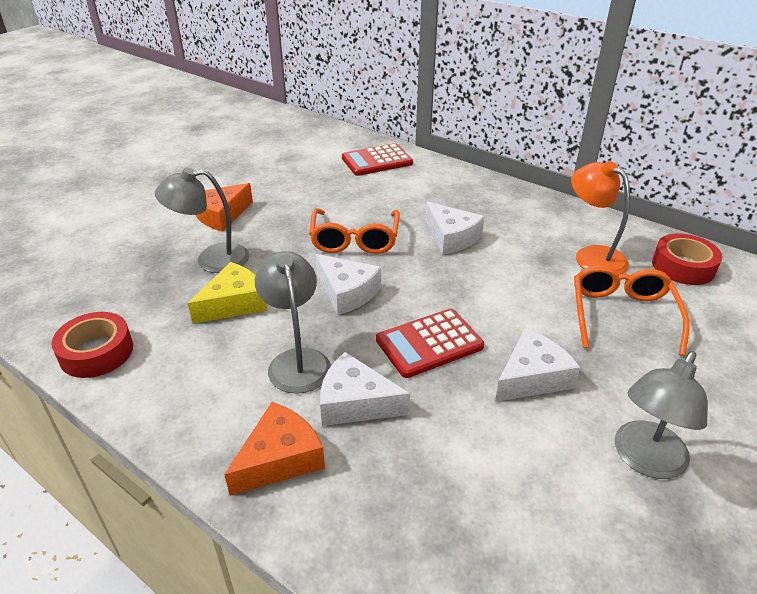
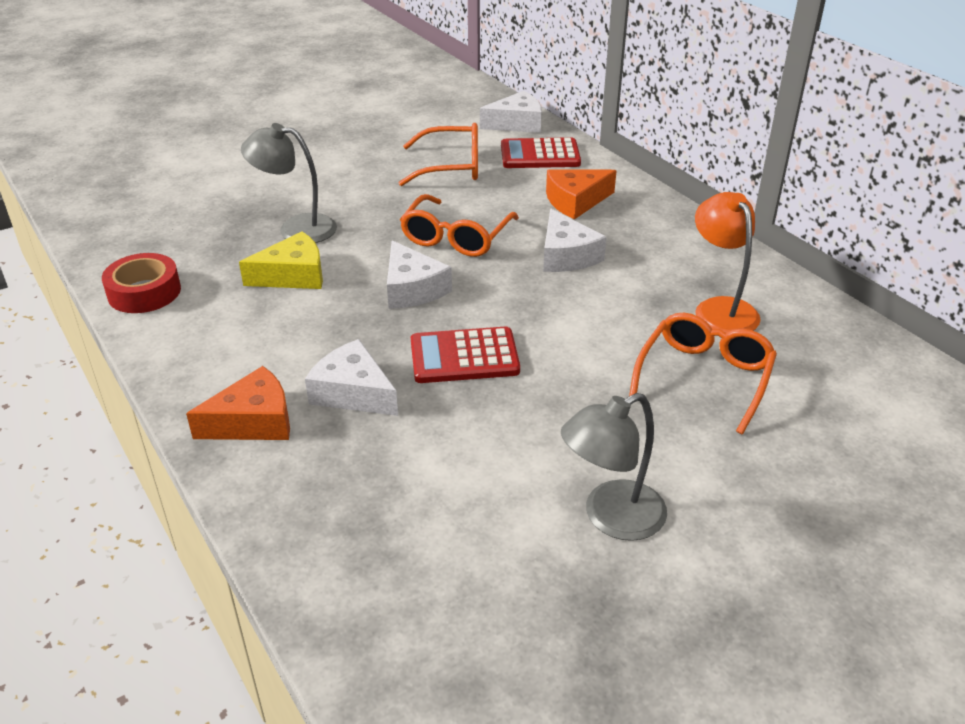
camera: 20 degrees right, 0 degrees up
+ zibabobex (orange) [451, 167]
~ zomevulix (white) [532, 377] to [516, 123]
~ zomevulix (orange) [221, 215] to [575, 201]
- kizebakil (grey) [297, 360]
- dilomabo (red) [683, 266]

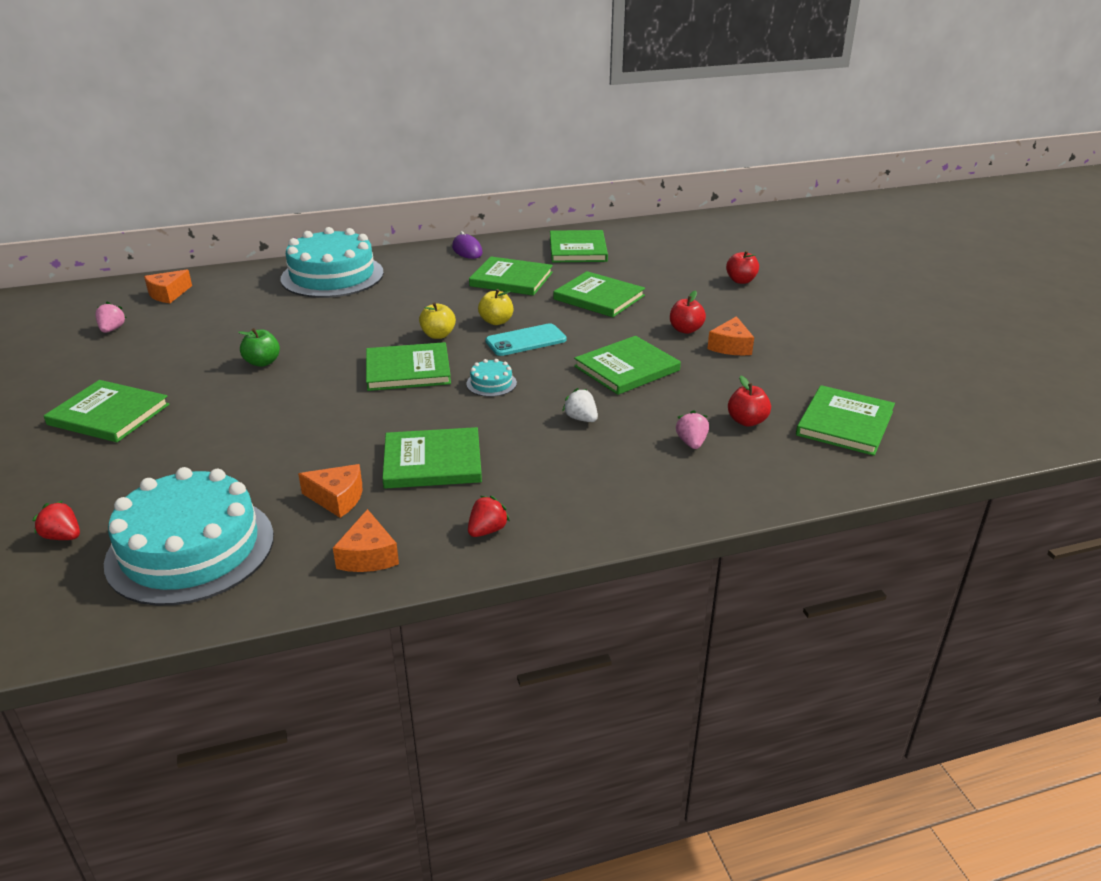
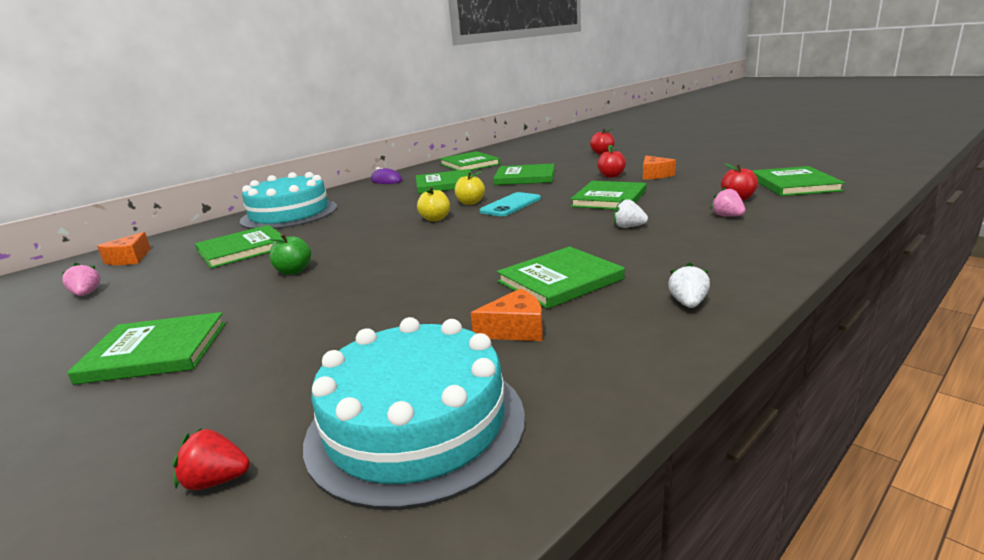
camera: 25 degrees left, 10 degrees down
~ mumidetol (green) [408, 370] to [243, 249]
~ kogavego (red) [487, 530] to kogavego (white) [688, 303]
- zomevulix (orange) [368, 555]
- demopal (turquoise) [491, 383]

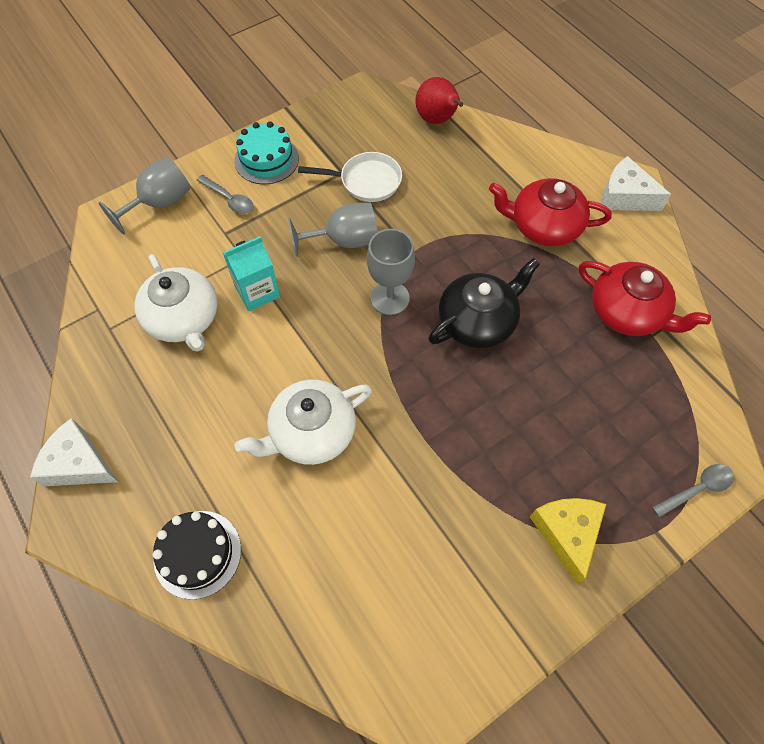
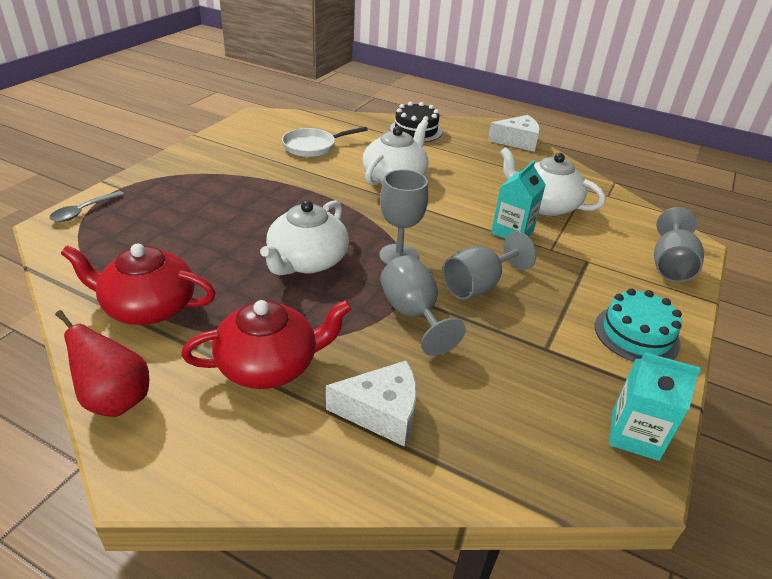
camera: 150 degrees right, 25 degrees down
~ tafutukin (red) [437, 120] to [115, 400]
~ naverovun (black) [478, 321] to naverovun (white) [307, 261]
~ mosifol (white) [366, 181] to [313, 146]
~ zomevulix (white) [625, 196] to [382, 412]
+ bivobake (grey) [413, 314]
+ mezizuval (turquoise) [635, 435]
- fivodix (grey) [229, 199]
- zomevulix (yellow) [567, 533]

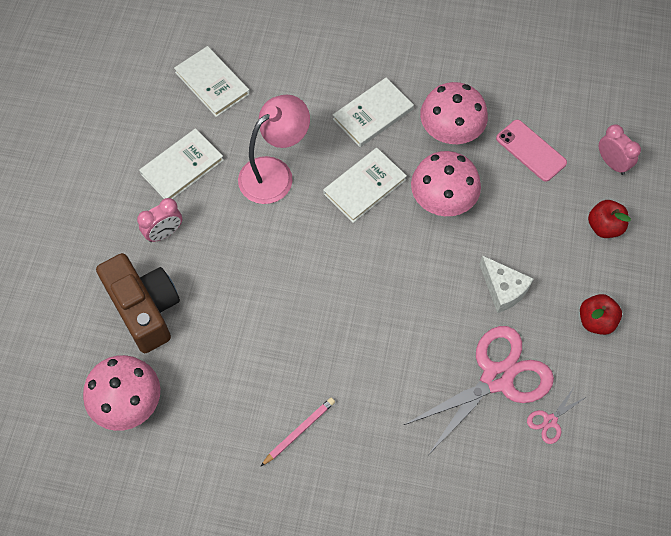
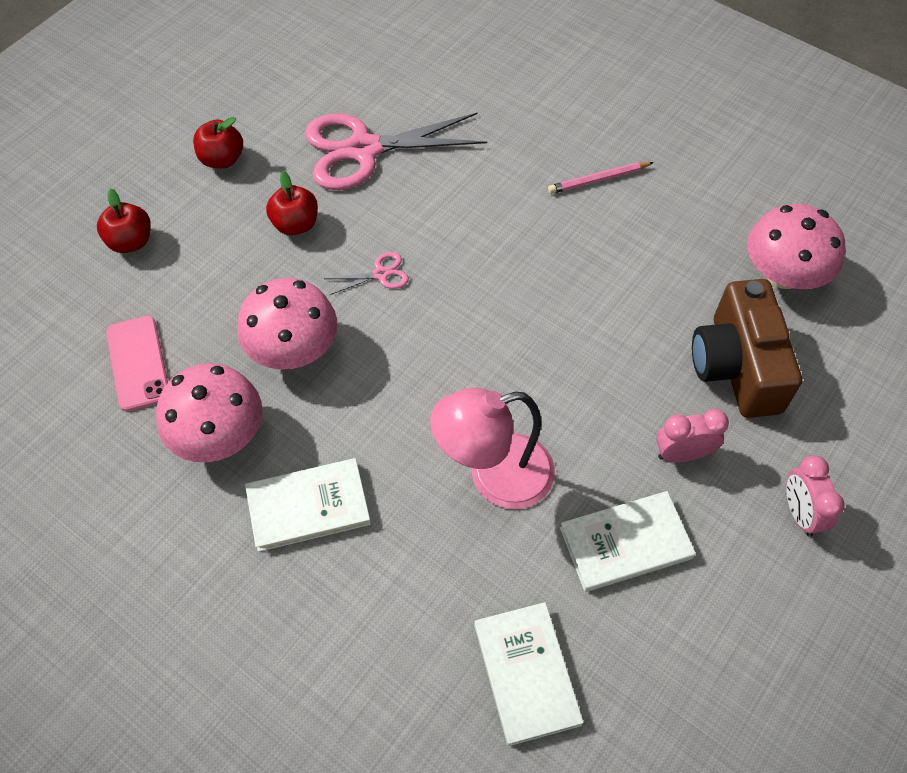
camera: 155 degrees left, 5 degrees down
~ zomevulix (white) [503, 289] to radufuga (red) [295, 224]
~ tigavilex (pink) [550, 421] to [380, 274]
~ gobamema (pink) [612, 163] to [799, 513]
- mumidetol (white) [364, 187]

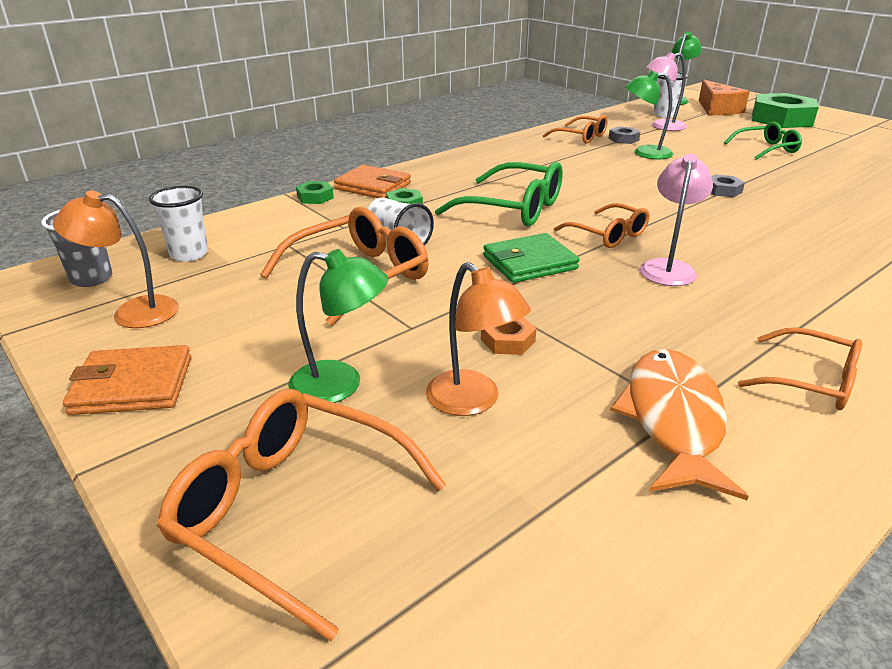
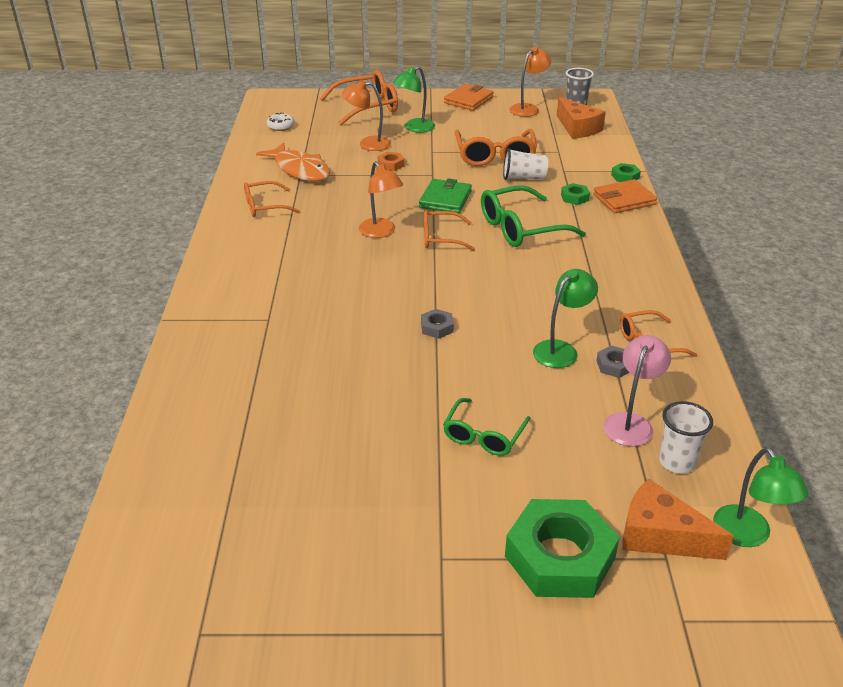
camera: 130 degrees right, 5 degrees up
+ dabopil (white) [281, 126]
~ kizebakil (pink) [668, 267] to kizebakil (orange) [381, 232]
~ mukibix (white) [189, 254] to zomevulix (orange) [578, 128]

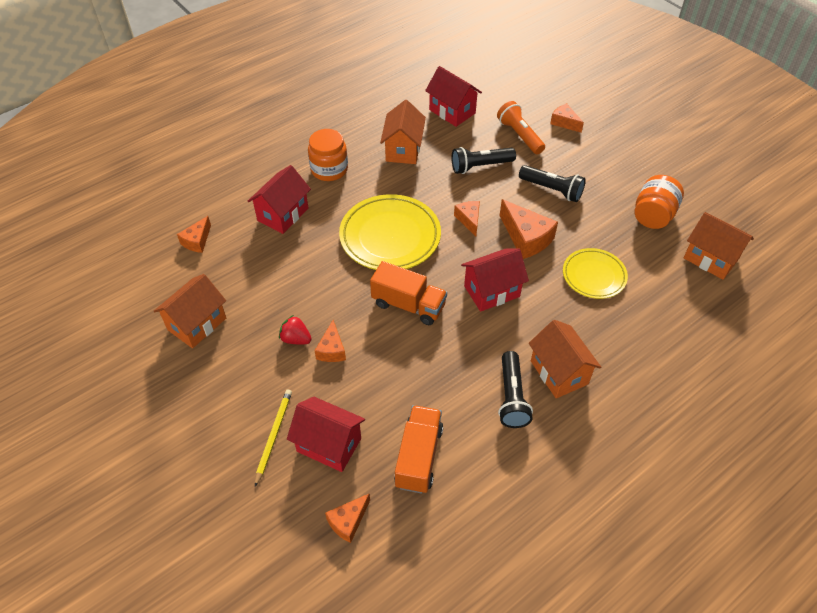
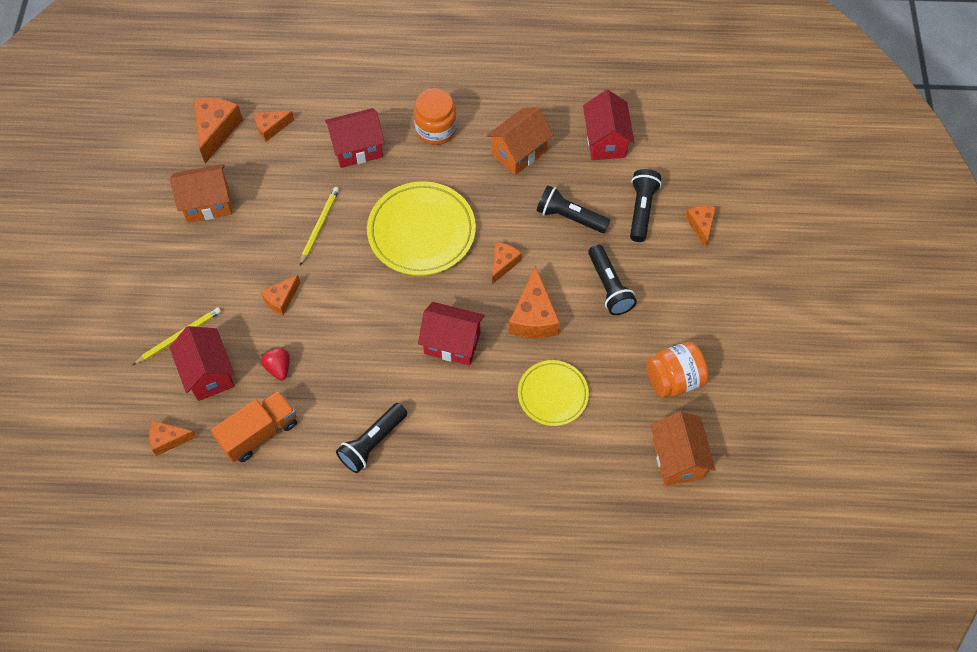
camera: 40 degrees right, 10 degrees up
+ zomevulix (orange) [216, 130]
~ kogavego (red) [296, 339] to [278, 367]
+ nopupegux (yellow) [319, 226]
~ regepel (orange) [520, 135] to regepel (black) [641, 210]
- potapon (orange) [408, 305]
- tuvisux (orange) [559, 372]

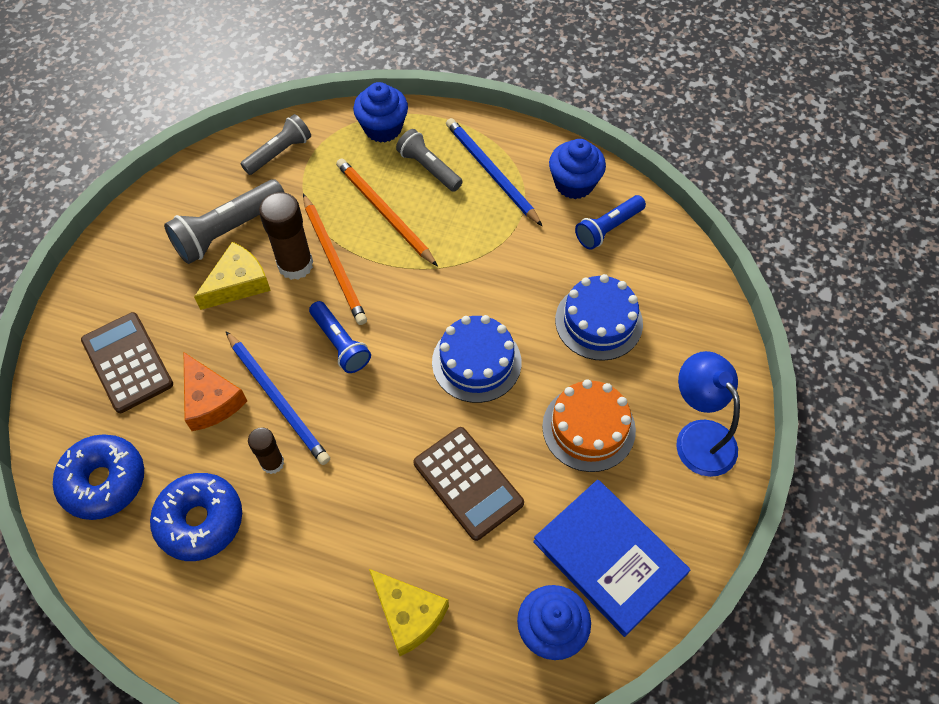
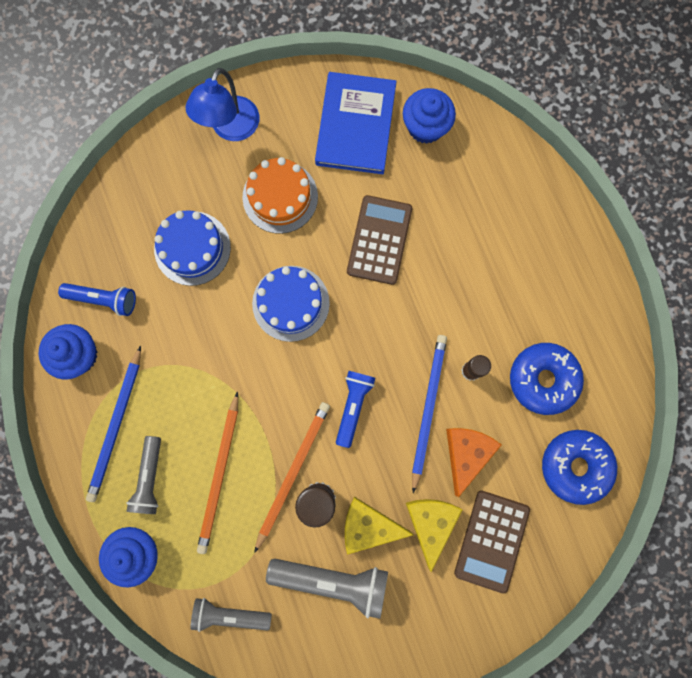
camera: 130 degrees left, 20 degrees up
~ zomevulix (yellow) [408, 614] to [431, 523]

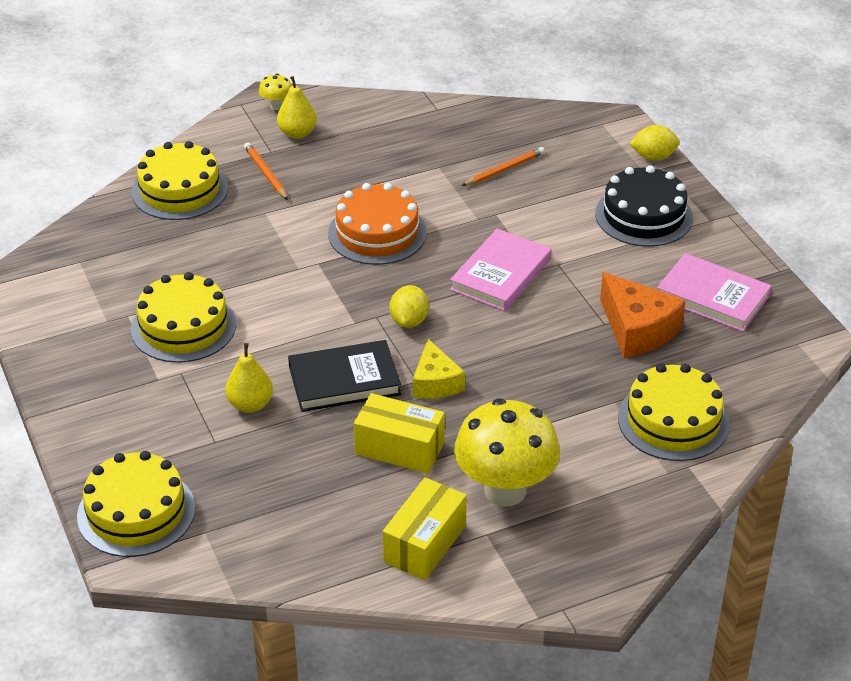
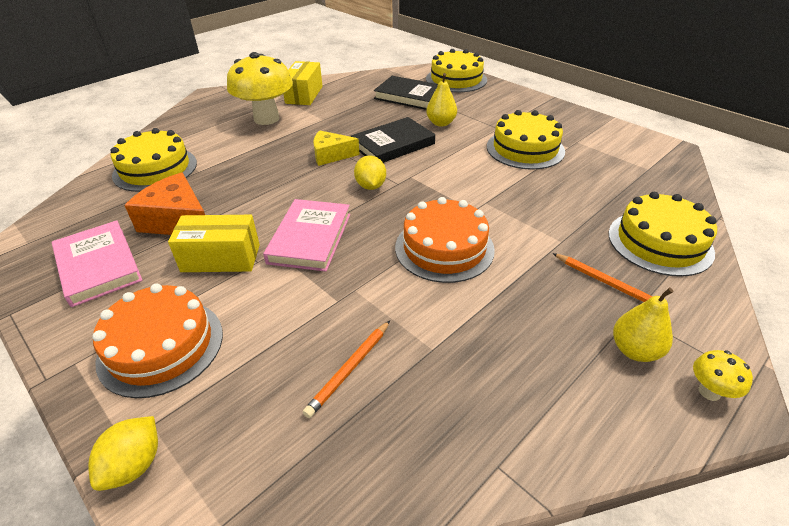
camera: 160 degrees right, 0 degrees up
~ mumidetol (pink) [712, 297] = [98, 266] 45 degrees clockwise
~ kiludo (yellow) [653, 157] = [134, 465] 45 degrees counterclockwise
~ demopal (black) [643, 216] to demopal (orange) [161, 346]
~ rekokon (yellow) [399, 448] to [221, 258]
~ zomevulix (yellow) [435, 383] = [331, 155] 60 degrees counterclockwise
+ mumidetol (black) [409, 96]

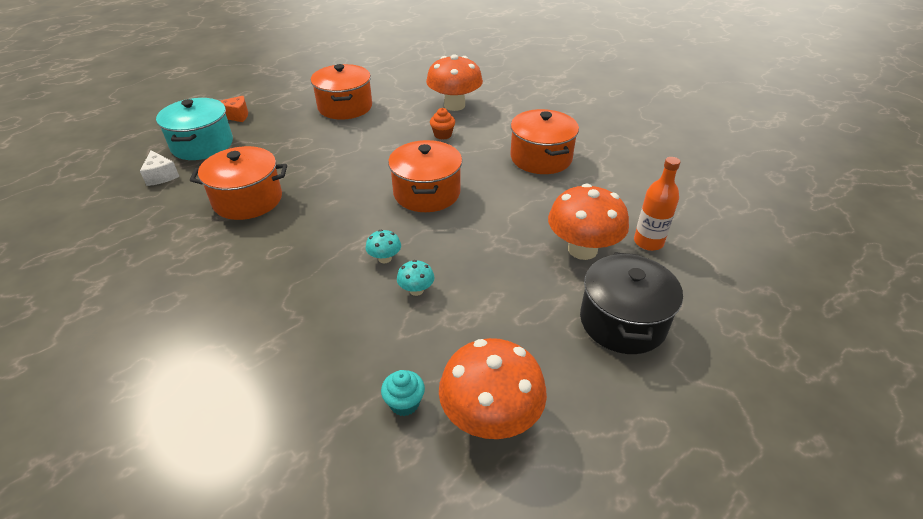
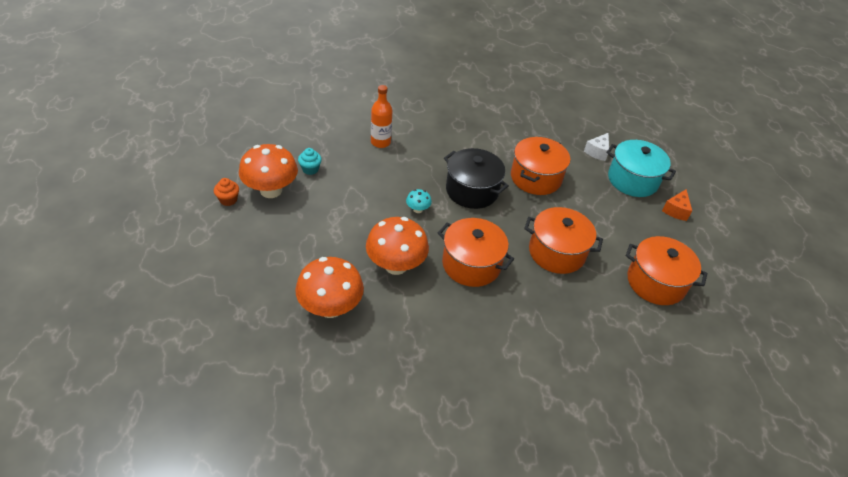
camera: 120 degrees right, 5 degrees up
~ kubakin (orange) [442, 135] to [228, 200]
~ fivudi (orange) [454, 105] to [396, 265]
~ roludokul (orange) [648, 242] to [380, 142]
~ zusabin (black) [623, 321] to [472, 190]
~ zusabin (orange) [541, 158] to [557, 252]
~ zomevulix (white) [161, 176] = [597, 152] 60 degrees counterclockwise
- fivudi (turquoise) [416, 290]

